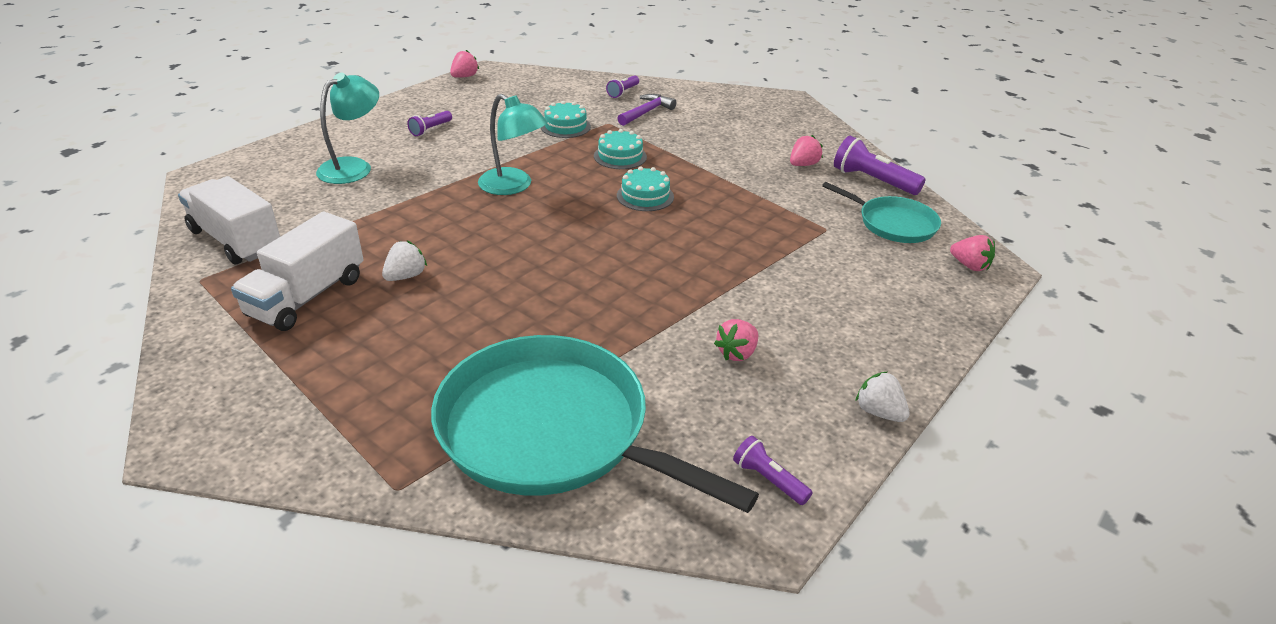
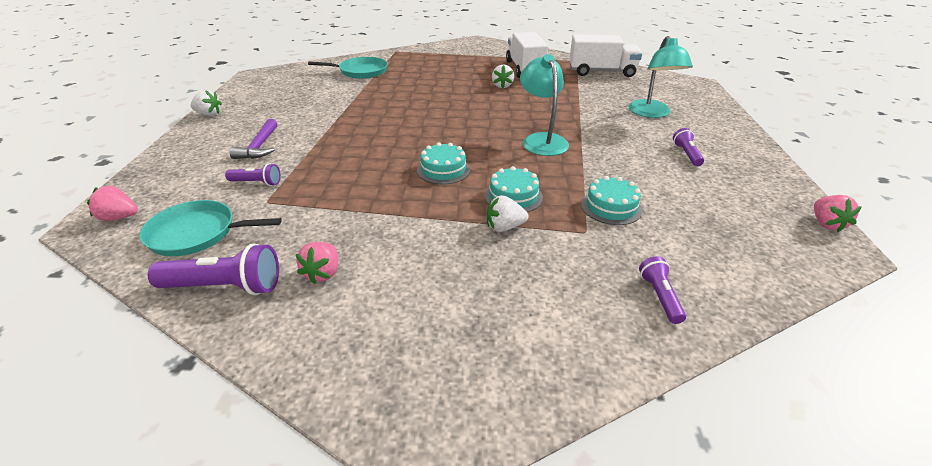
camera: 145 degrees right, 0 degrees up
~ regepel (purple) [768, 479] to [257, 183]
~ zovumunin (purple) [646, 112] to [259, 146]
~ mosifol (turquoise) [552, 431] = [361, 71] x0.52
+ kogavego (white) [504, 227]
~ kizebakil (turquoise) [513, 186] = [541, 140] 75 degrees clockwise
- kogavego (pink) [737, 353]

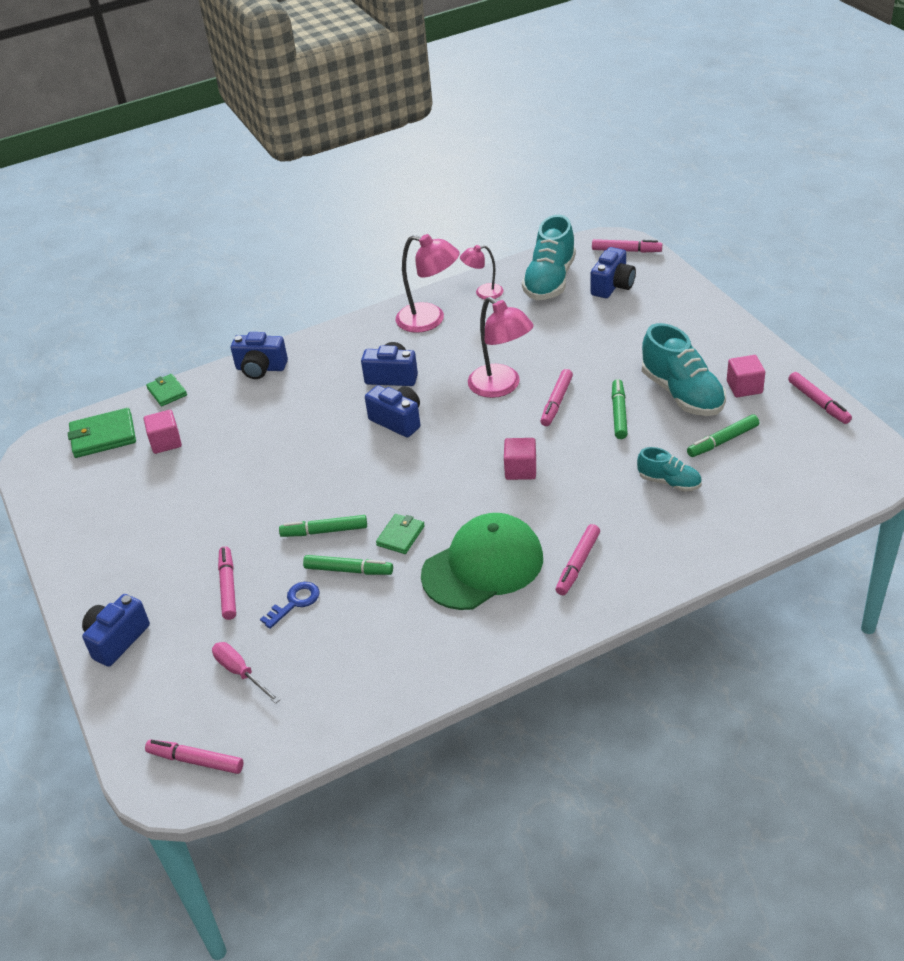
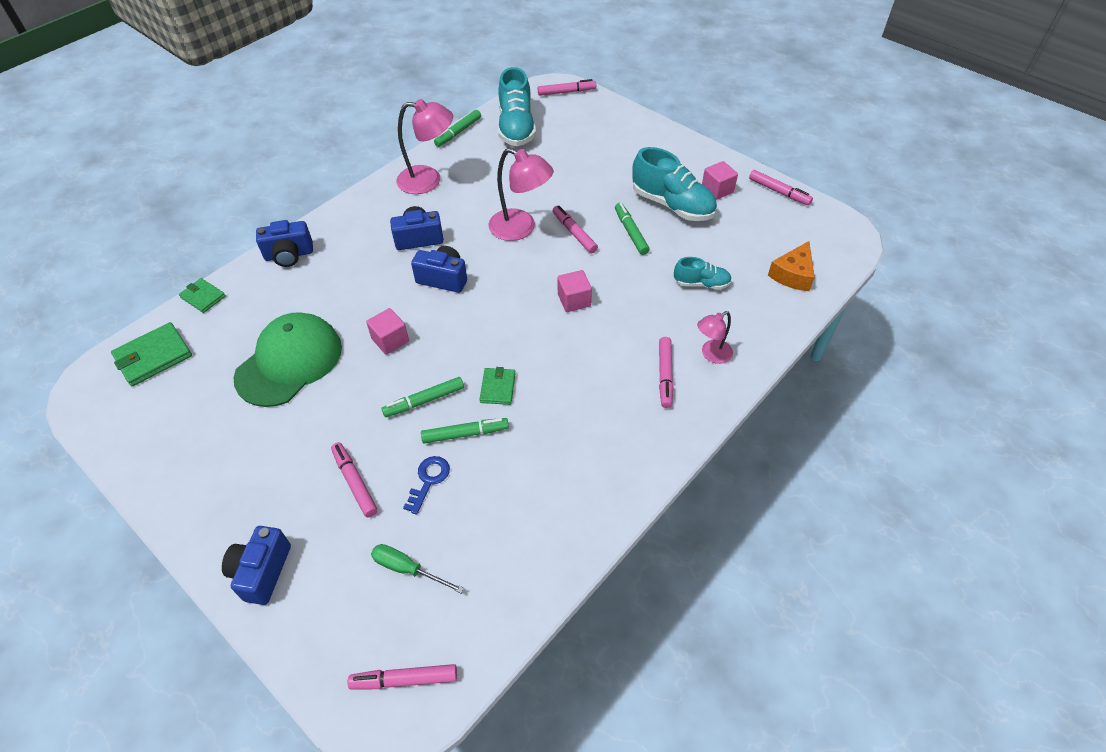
camera: 25 degrees left, 10 degrees up
~ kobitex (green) [483, 566] to [289, 362]
~ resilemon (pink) [166, 442] to [390, 340]
~ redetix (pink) [240, 672] to redetix (green) [407, 569]
~ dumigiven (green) [722, 441] to [458, 132]
~ dumigiven (pink) [556, 402] = [574, 233] 150 degrees clockwise
~ kizebakil (pink) [483, 293] to [711, 354]
+ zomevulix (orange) [792, 274]
- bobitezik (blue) [612, 286]

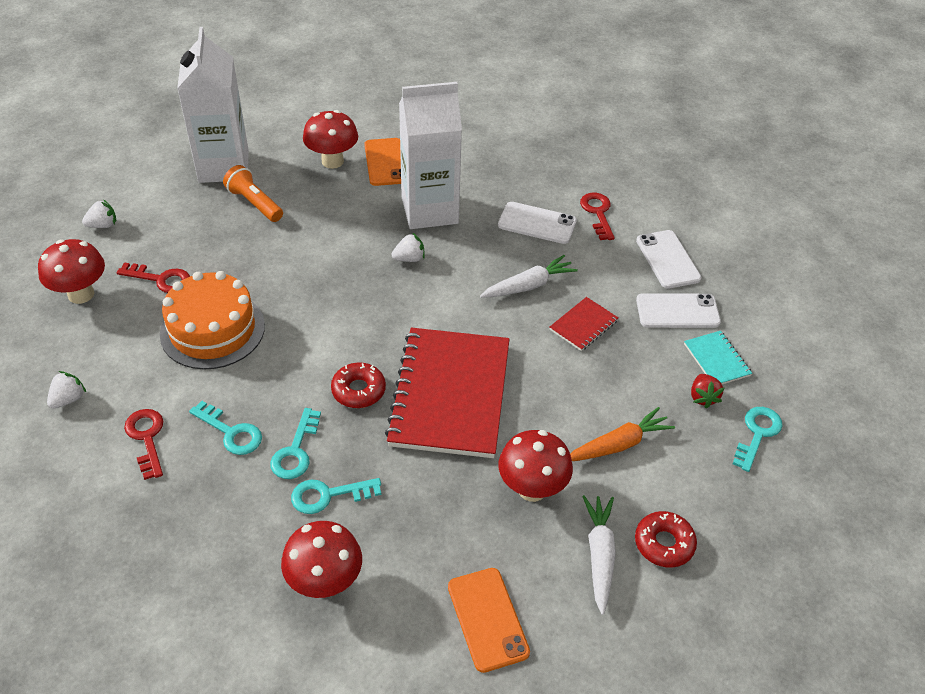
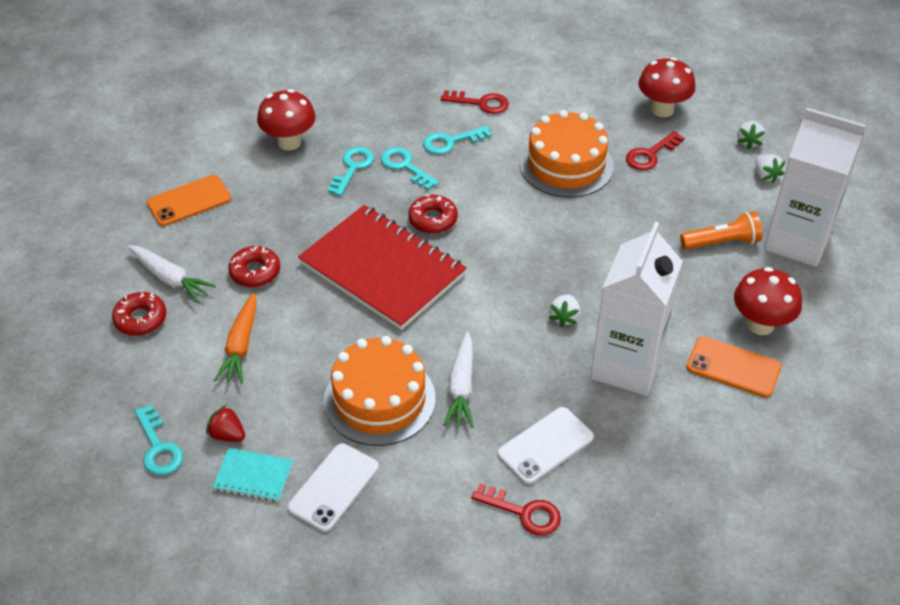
camera: 125 degrees right, 0 degrees up
~ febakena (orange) [487, 619] = [189, 201] 45 degrees counterclockwise
~ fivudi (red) [532, 489] to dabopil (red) [255, 272]
~ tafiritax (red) [583, 325] to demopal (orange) [379, 399]
~ kogavego (white) [68, 399] to [765, 176]
- febakena (white) [667, 259]

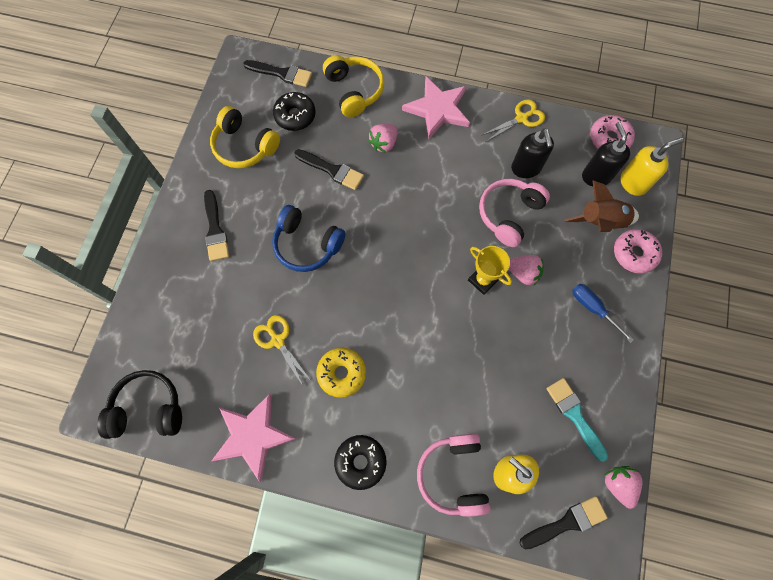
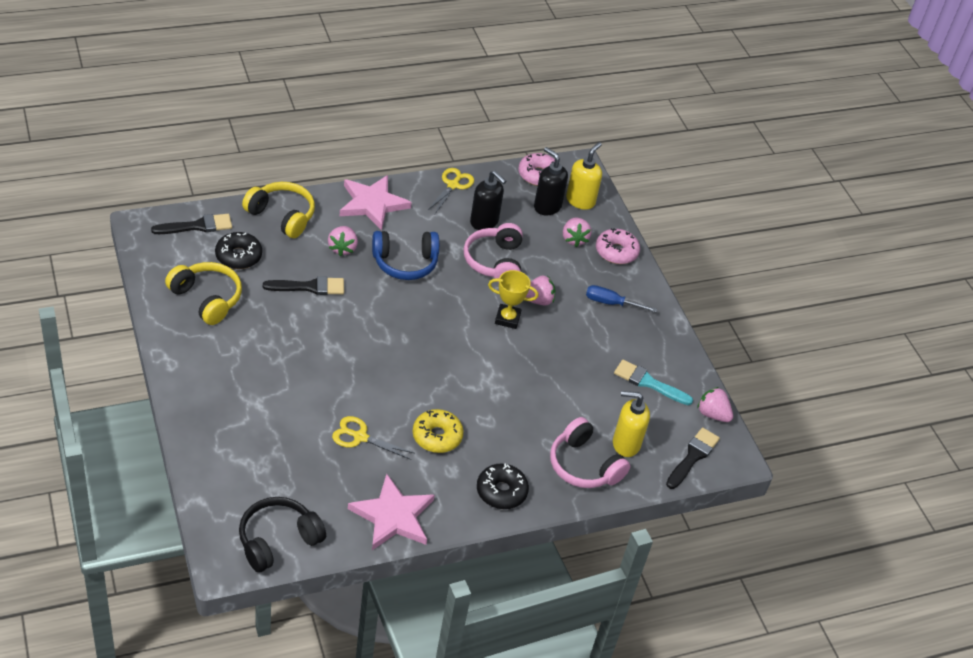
camera: 40 degrees left, 25 degrees down
~ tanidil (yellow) [245, 146] = [207, 299] 135 degrees counterclockwise
~ tanidil (blue) [307, 244] to [405, 263]
~ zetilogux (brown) [600, 222] to kogavego (pink) [574, 239]
- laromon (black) [215, 229]

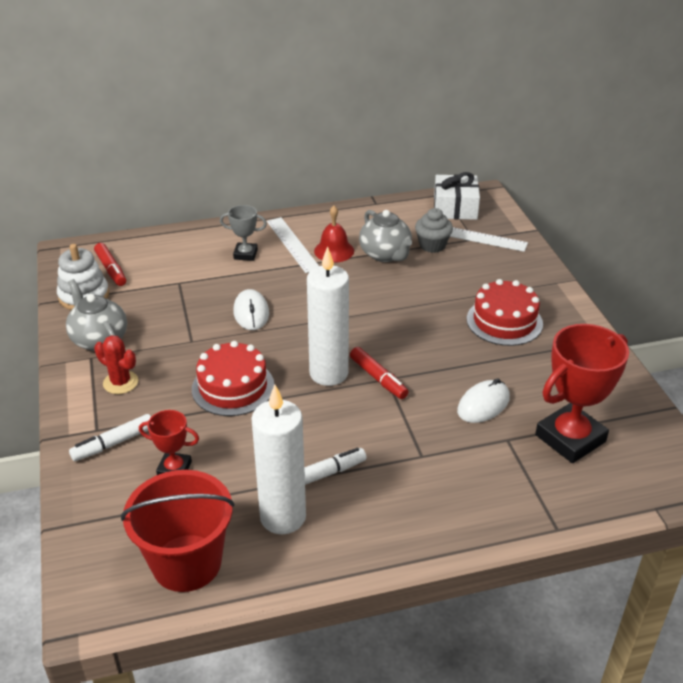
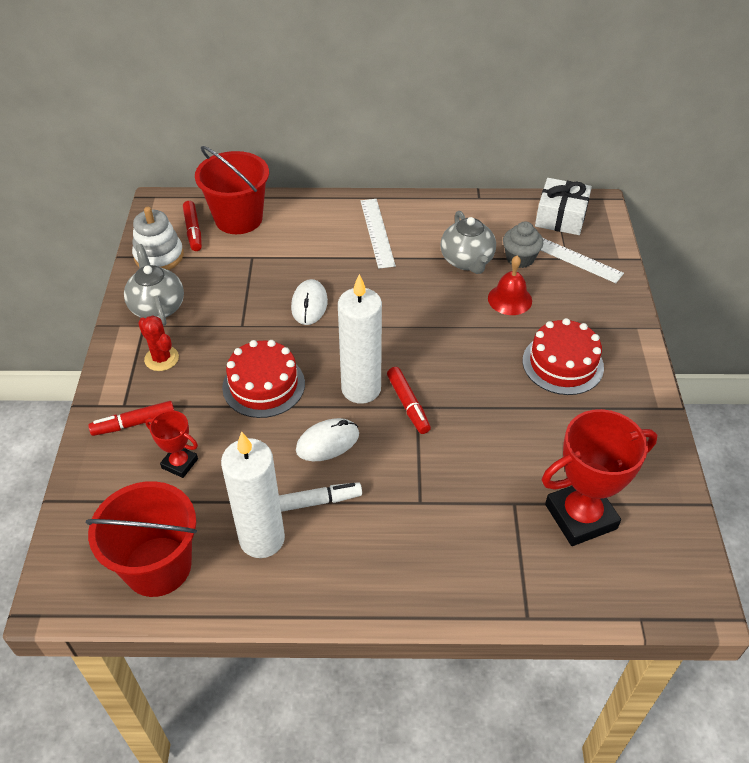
camera: 15 degrees right, 10 degrees up
~ dumigiven (white) [113, 443] to dumigiven (red) [134, 423]
+ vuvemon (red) [238, 219]
~ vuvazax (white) [483, 405] to [327, 442]
~ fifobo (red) [334, 251] to [509, 299]
- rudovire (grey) [245, 254]

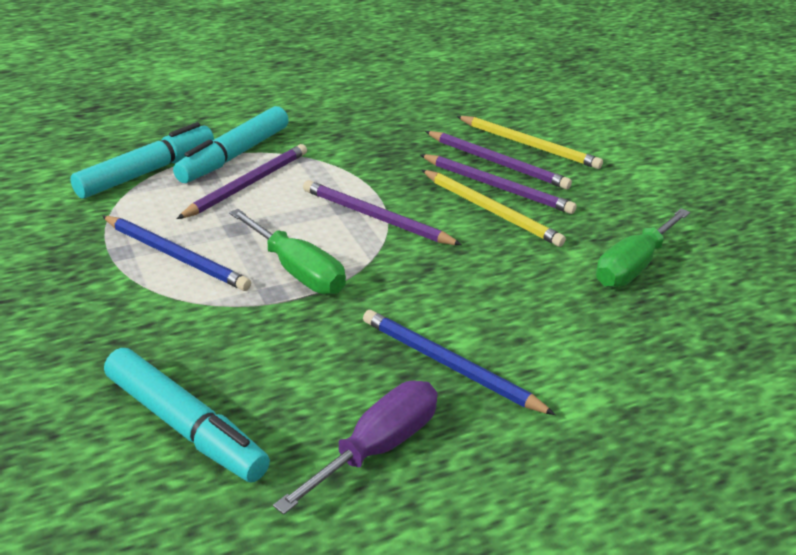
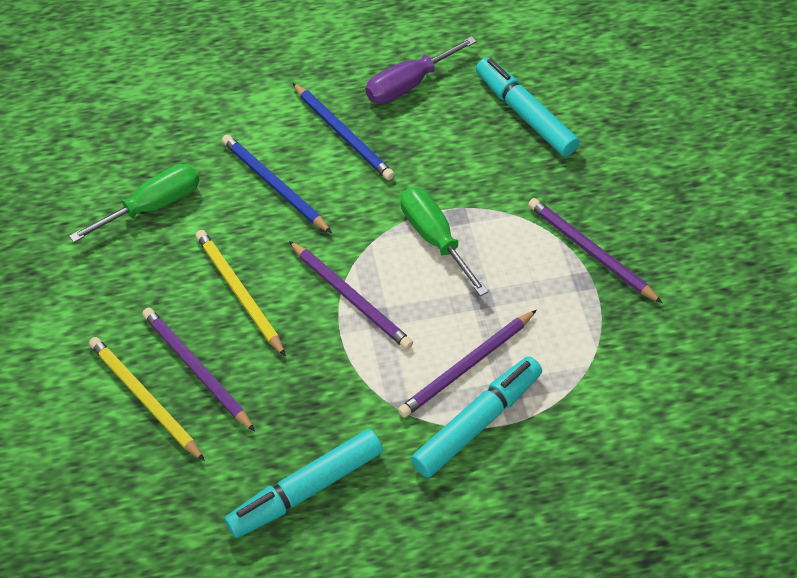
camera: 165 degrees left, 20 degrees up
~ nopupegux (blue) [176, 256] to [274, 185]
~ dumigiven (turquoise) [147, 172] to [306, 489]
~ nopupegux (purple) [497, 187] to [590, 251]

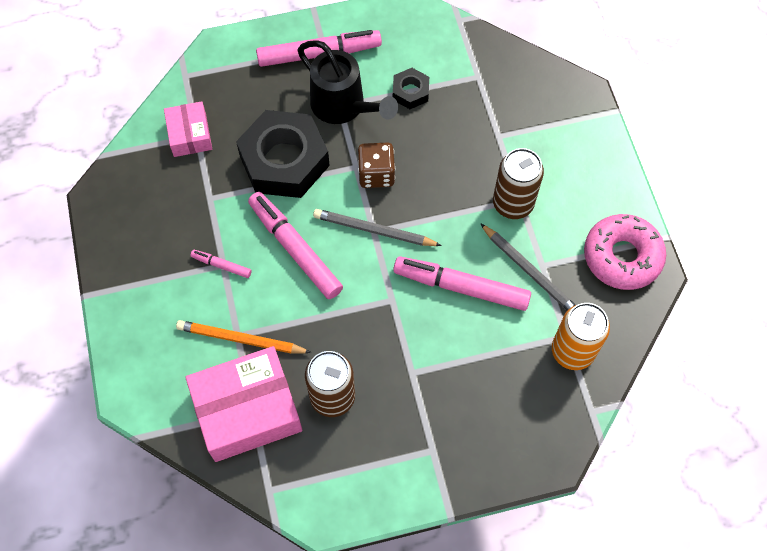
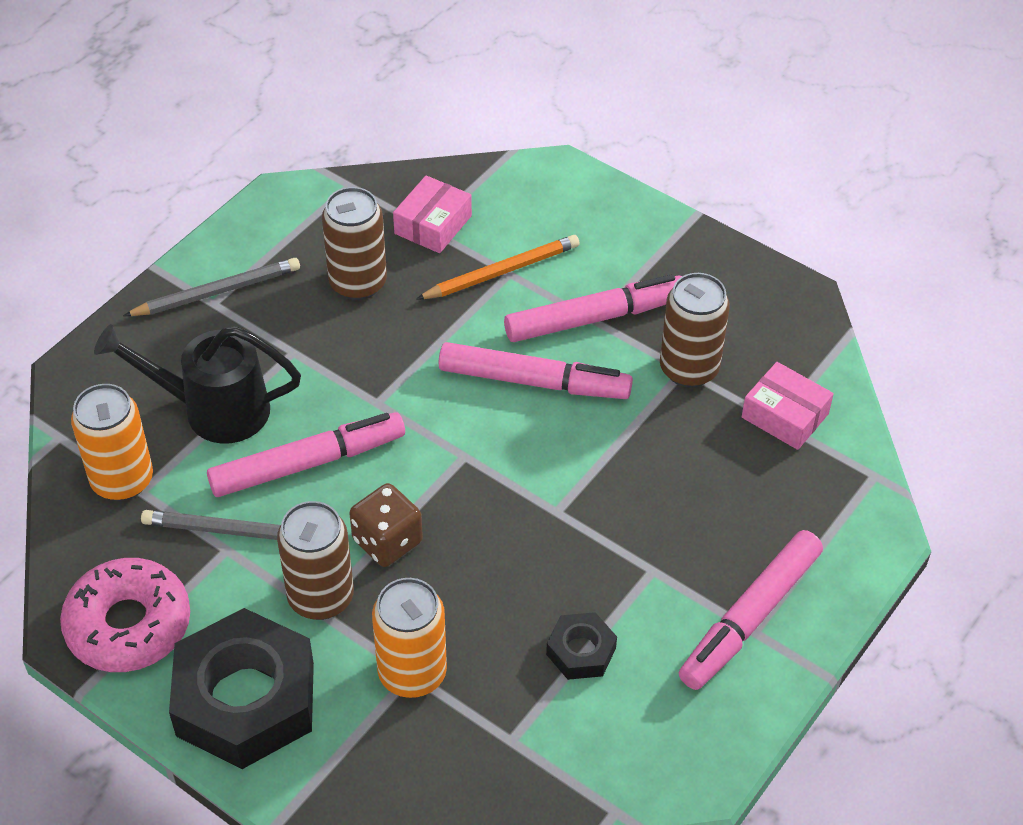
camera: 140 degrees right, 15 degrees down
~ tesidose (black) [343, 107] to [213, 409]
~ nopupegux (grey) [374, 230] to [217, 292]
~ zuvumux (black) [284, 160] to [245, 699]
~ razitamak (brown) [376, 174] to [387, 541]
+ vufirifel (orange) [412, 673]
~ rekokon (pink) [247, 410] = [433, 225] x0.55
~ dumigiven (pink) [221, 265] = [595, 318] x2.14
+ vufirifel (brown) [689, 369]

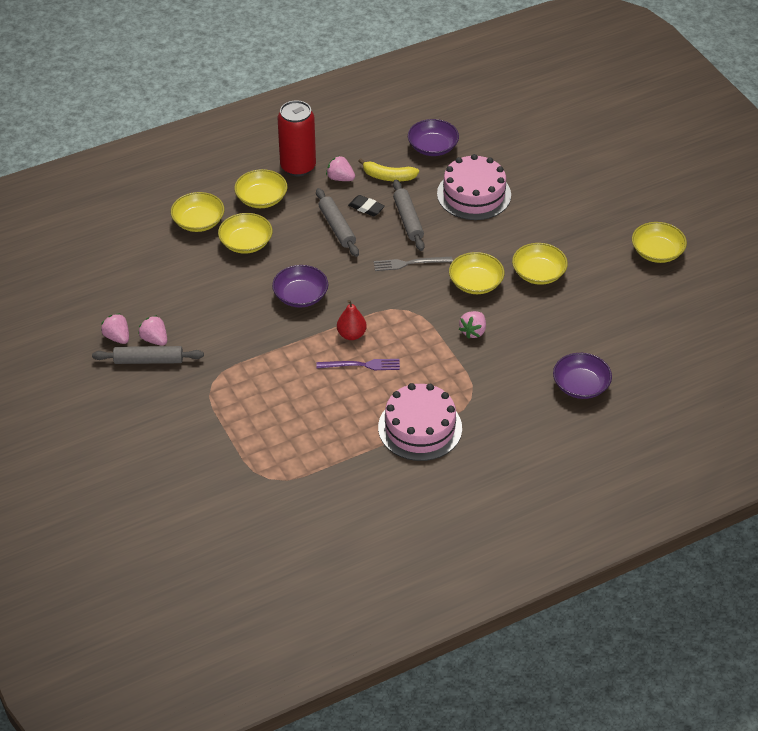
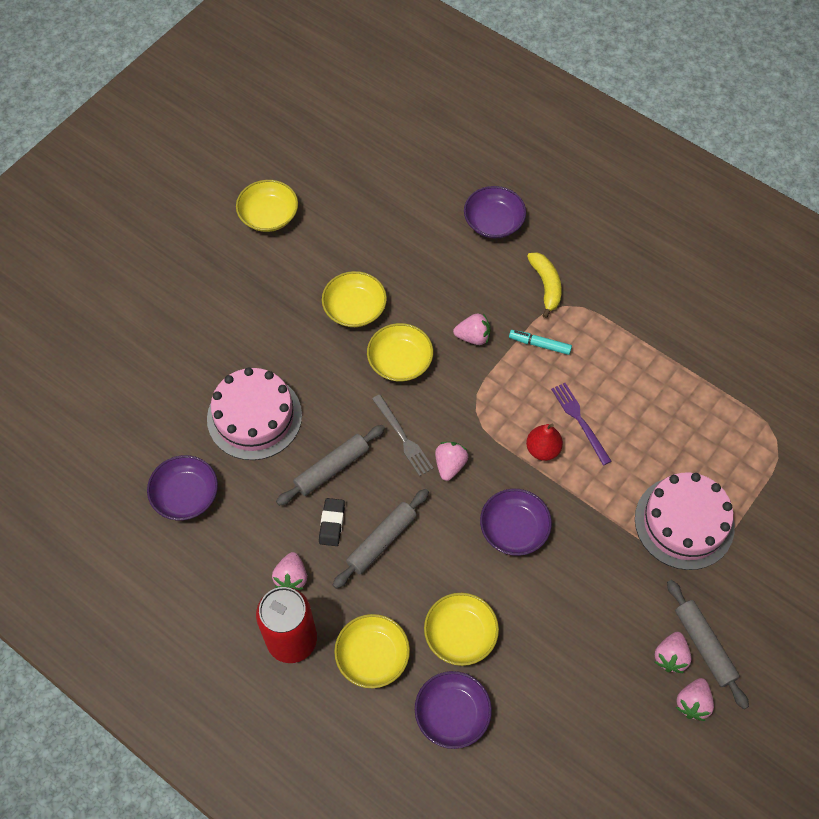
camera: 115 degrees left, 15 degrees up
~ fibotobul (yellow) [198, 221] to fibotobul (purple) [452, 714]
+ kogavego (pink) [450, 465]
+ dumigiven (turquoise) [540, 344]
~ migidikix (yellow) [388, 177] to [546, 286]
~ demopal (pink) [420, 428] to [684, 522]

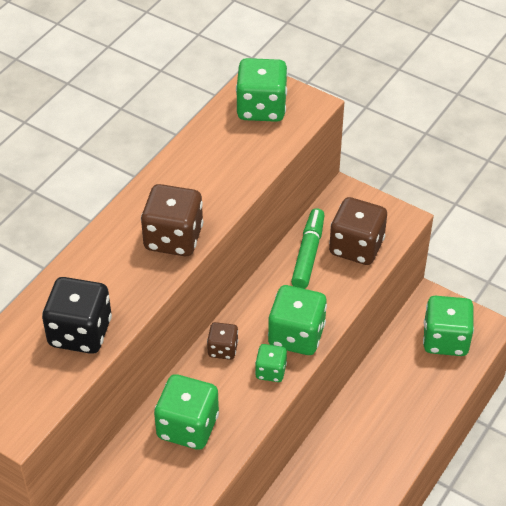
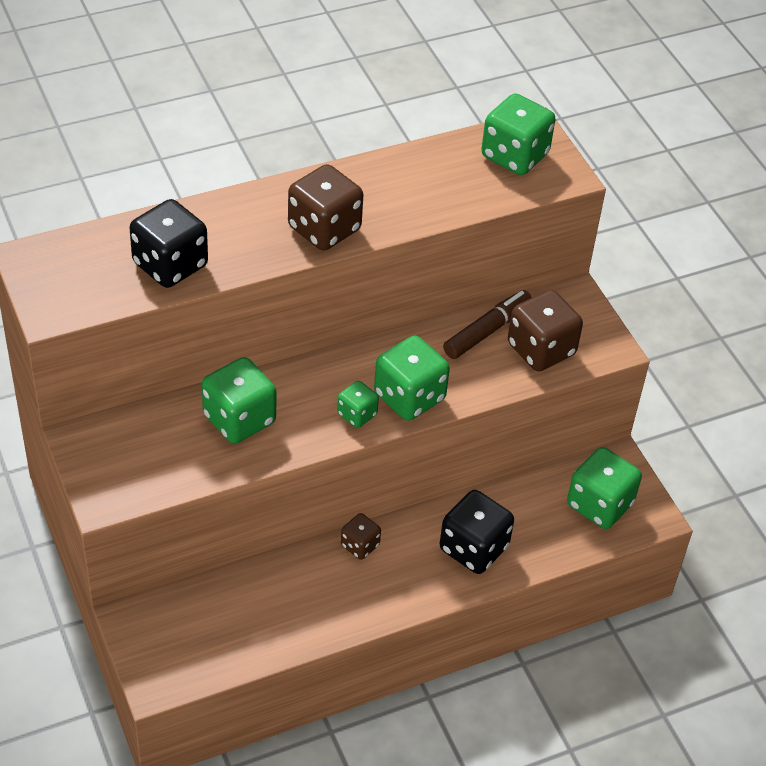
camera: 30 degrees right, 0 degrees up
~ razitamak (brown) [223, 349] to [360, 545]
+ razitamak (black) [473, 548]
~ dumigiven (green) [308, 254] to dumigiven (brown) [487, 331]

